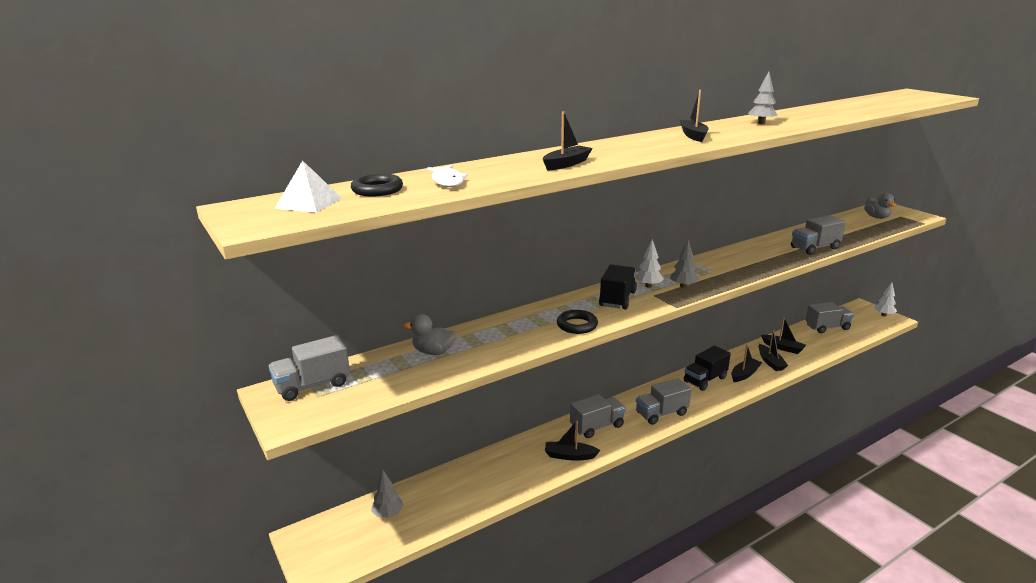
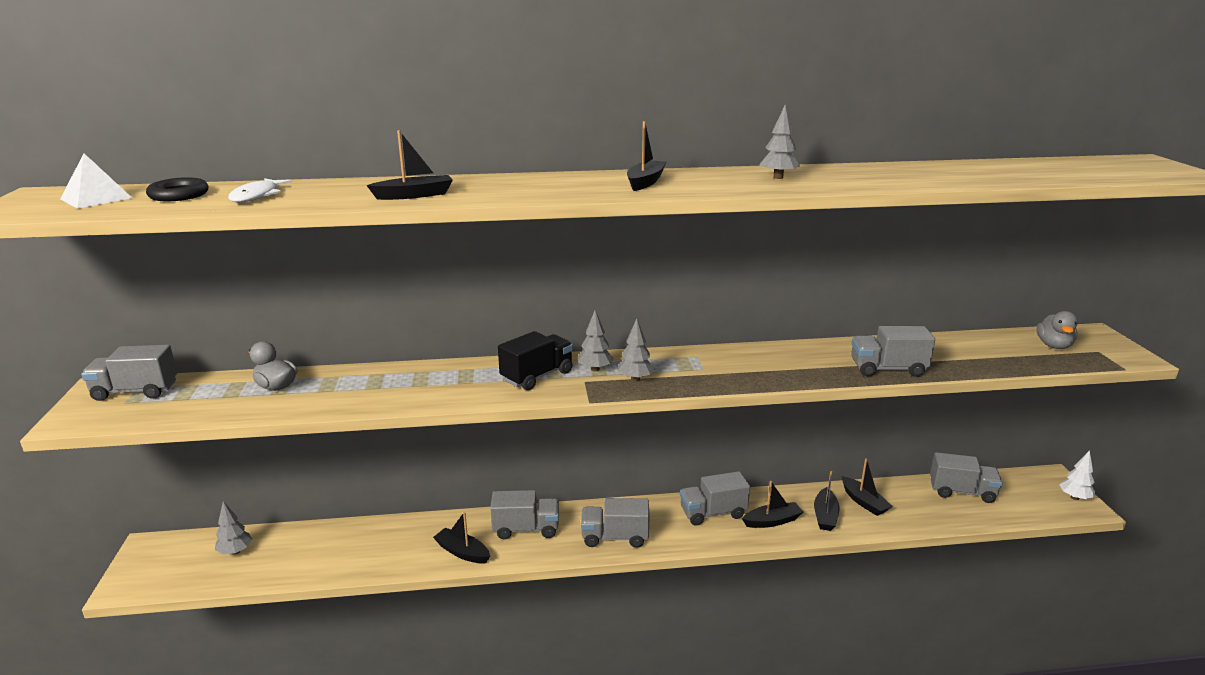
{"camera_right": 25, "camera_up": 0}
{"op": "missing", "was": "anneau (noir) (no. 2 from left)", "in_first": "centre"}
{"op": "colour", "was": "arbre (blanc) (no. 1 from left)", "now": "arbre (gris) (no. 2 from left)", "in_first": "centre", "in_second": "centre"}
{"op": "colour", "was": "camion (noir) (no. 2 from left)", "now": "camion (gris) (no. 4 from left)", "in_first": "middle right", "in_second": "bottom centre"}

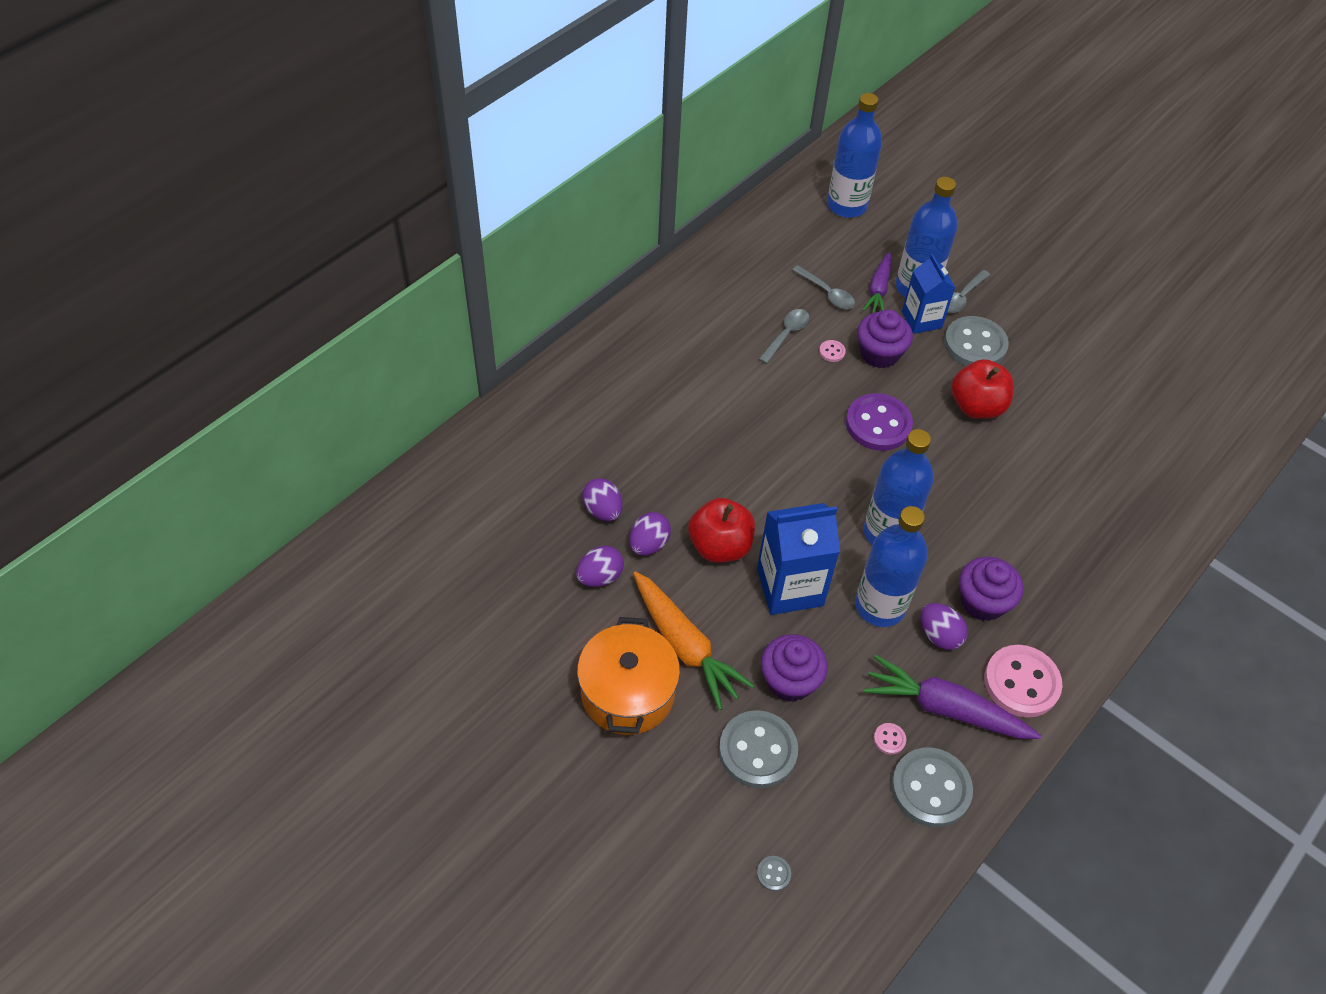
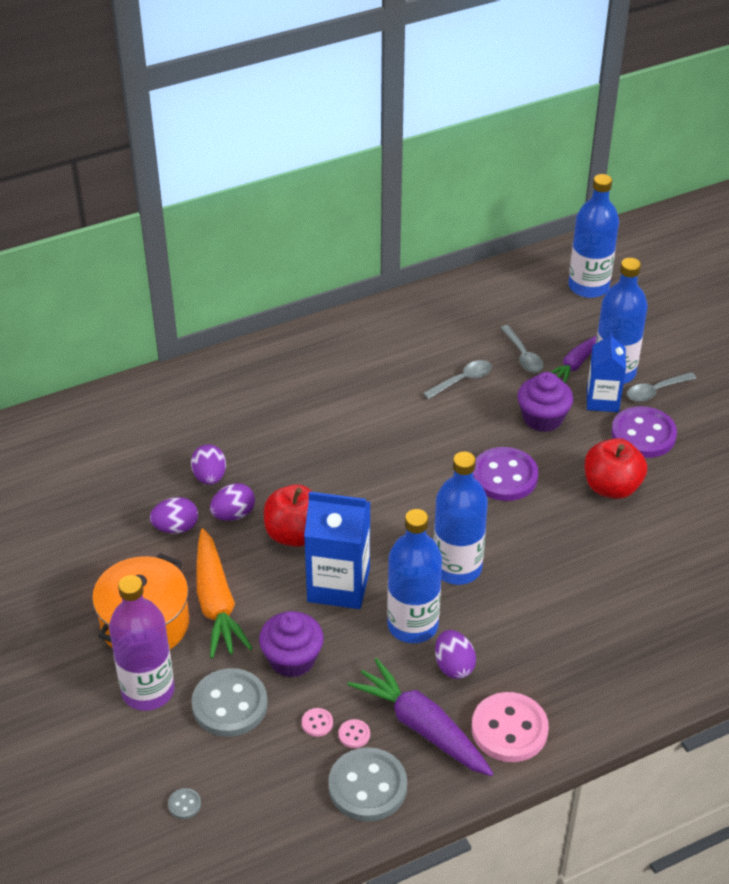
{"camera_right": 25, "camera_up": -10}
{"op": "missing", "was": "muffin (violet) (no. 3 from left)", "in_first": "middle right"}
{"op": "appeared", "now": "bouteille (violet)", "in_second": "bottom left"}
{"op": "relocated", "was": "bouton (rose) (no. 1 from left)", "in_first": "centre", "in_second": "bottom centre"}
{"op": "colour", "was": "bouton (gris) (no. 4 from left)", "now": "bouton (violet) (no. 2 from left)", "in_first": "middle right", "in_second": "middle right"}

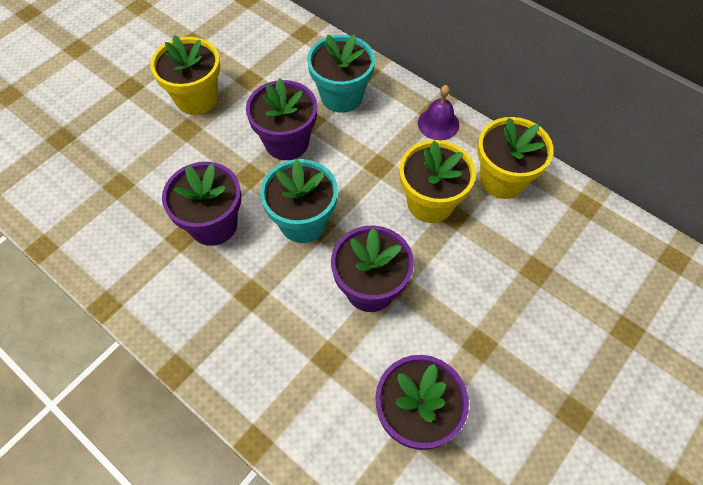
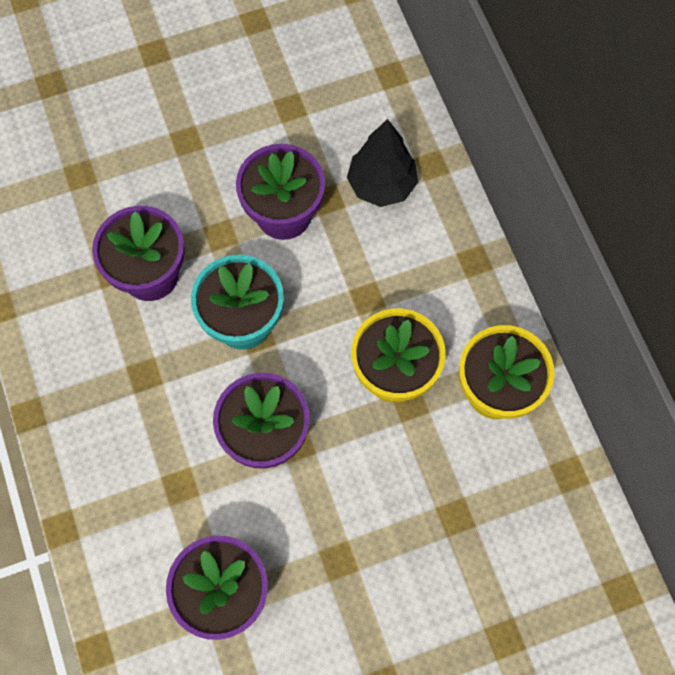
{"camera_right": 30, "camera_up": 10}
{"op": "missing", "was": "pot de fleurs (jaune) (no. 1 from left)", "in_first": "top left"}
{"op": "missing", "was": "cloche (violet)", "in_first": "top centre"}
{"op": "exchanged", "was": "pot de fleurs (turquoise) (no. 2 from left)", "now": "arbre (noir)", "in_first": "top centre", "in_second": "top centre"}

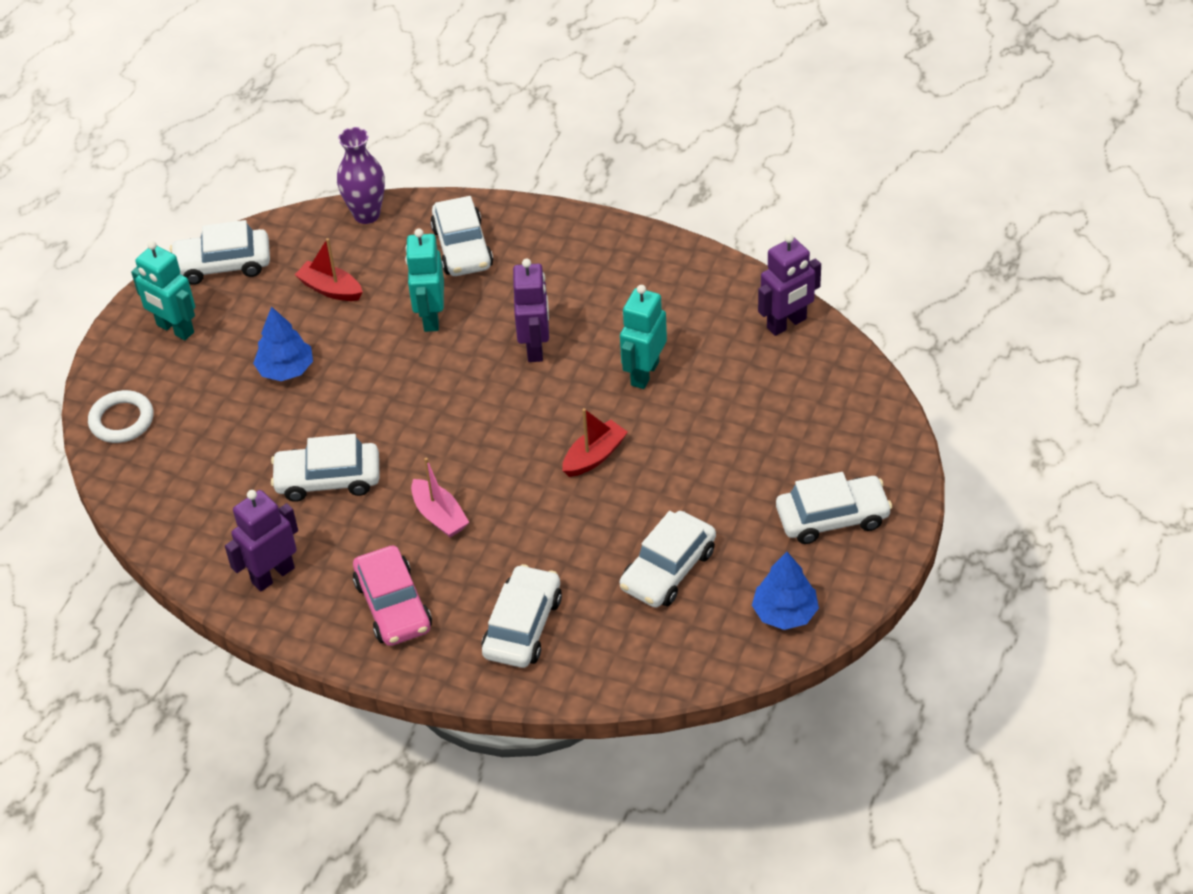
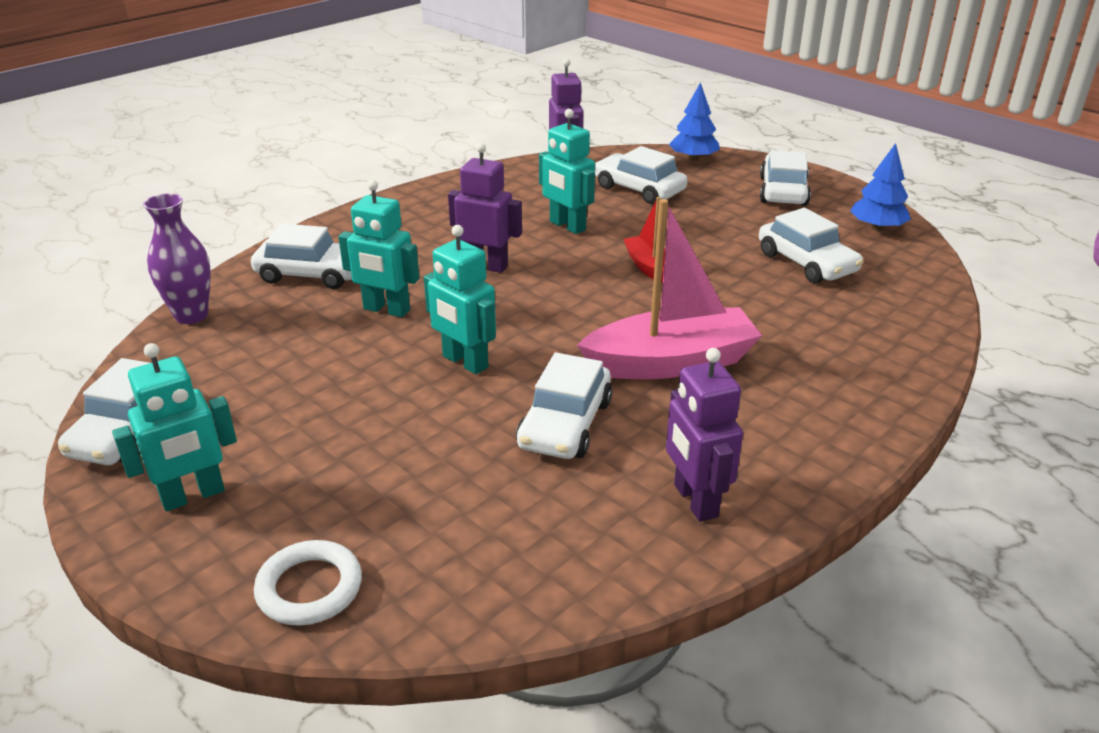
{"camera_right": -70, "camera_up": -15}
{"op": "missing", "was": "bateau (rouge) (no. 1 from left)", "in_first": "top left"}
{"op": "missing", "was": "voiture (rose)", "in_first": "bottom left"}
{"op": "appeared", "now": "robot (turquoise) (no. 3 from left)", "in_second": "centre"}
{"op": "relocated", "was": "arbre (bleu) (no. 1 from left)", "in_first": "middle left", "in_second": "top centre"}
{"op": "relocated", "was": "voiture (blanc) (no. 4 from left)", "in_first": "bottom centre", "in_second": "top centre"}
{"op": "size", "was": "bateau (rose)", "in_first": "centre", "in_second": "centre", "ratio": 1.92}

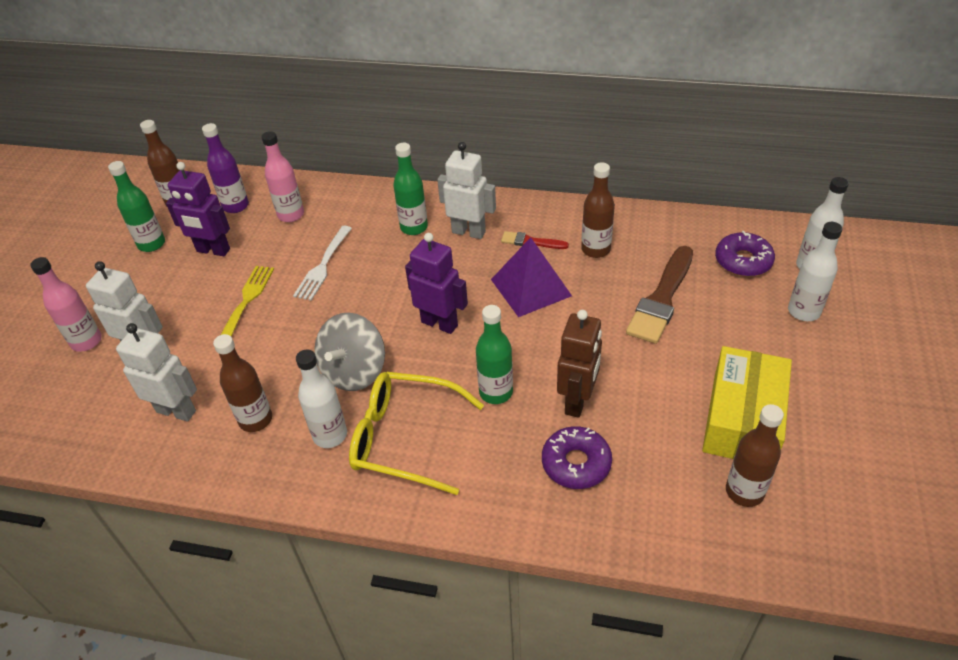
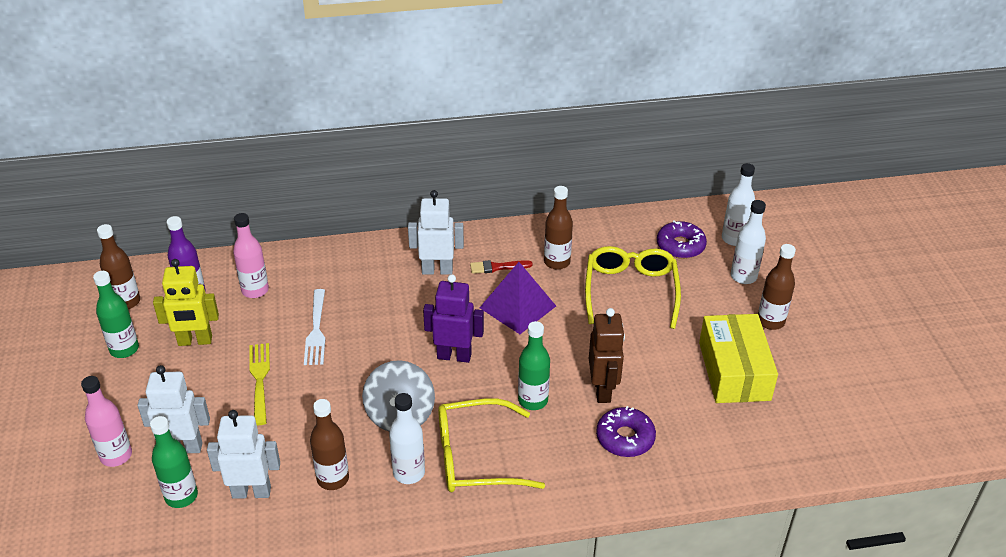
{"camera_right": -25, "camera_up": -5}
{"op": "relocated", "was": "bouteille (vert) (no. 2 from left)", "in_first": "top centre", "in_second": "bottom left"}
{"op": "relocated", "was": "bouteille (marron) (no. 4 from left)", "in_first": "bottom right", "in_second": "middle right"}
{"op": "exchanged", "was": "pinceau (marron)", "now": "lunettes (jaune) (no. 2 from left)", "in_first": "middle right", "in_second": "centre"}
{"op": "colour", "was": "robot (violet) (no. 1 from left)", "now": "robot (jaune)", "in_first": "top left", "in_second": "middle left"}

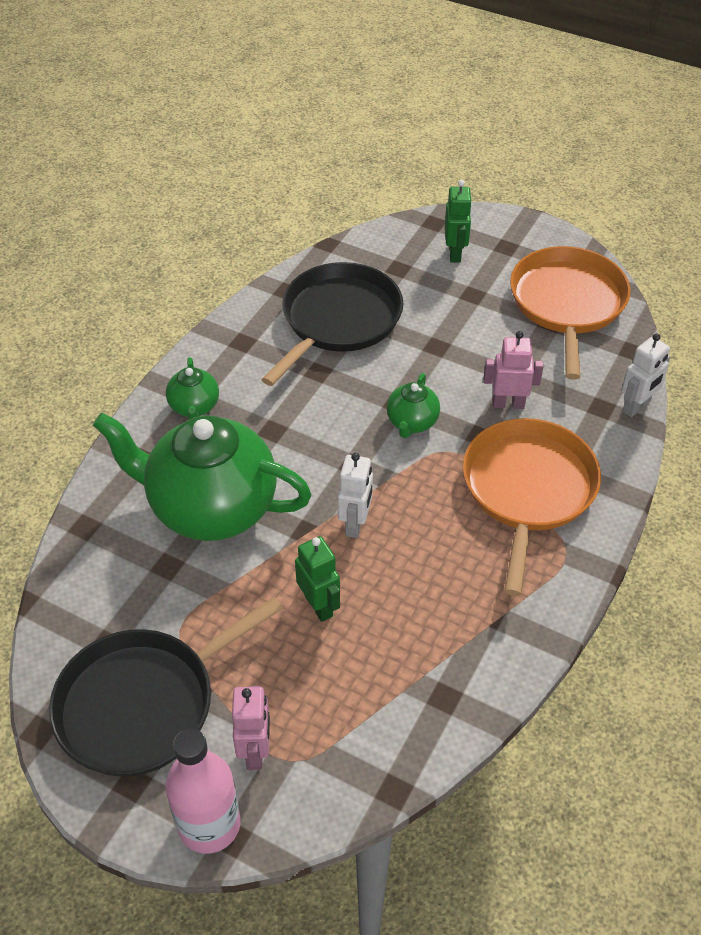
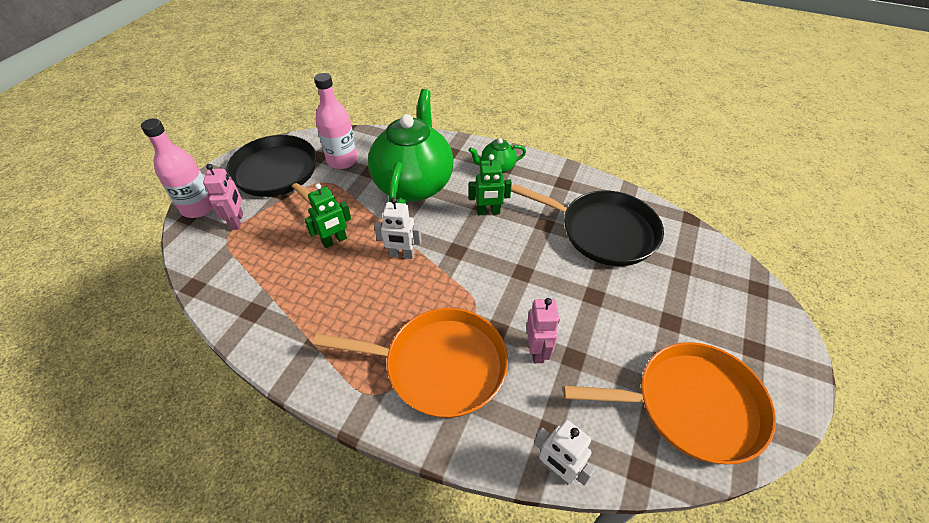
{"camera_right": 85, "camera_up": 0}
{"op": "missing", "was": "théière (vert) (no. 3 from left)", "in_first": "centre"}
{"op": "appeared", "now": "bouteille (rose) (no. 2 from left)", "in_second": "top centre"}
{"op": "relocated", "was": "robot (vert) (no. 2 from left)", "in_first": "top centre", "in_second": "centre"}
{"op": "spun", "was": "robot (rose) (no. 1 from left)", "in_first": "bottom centre", "in_second": "middle left", "clockwise": -90}

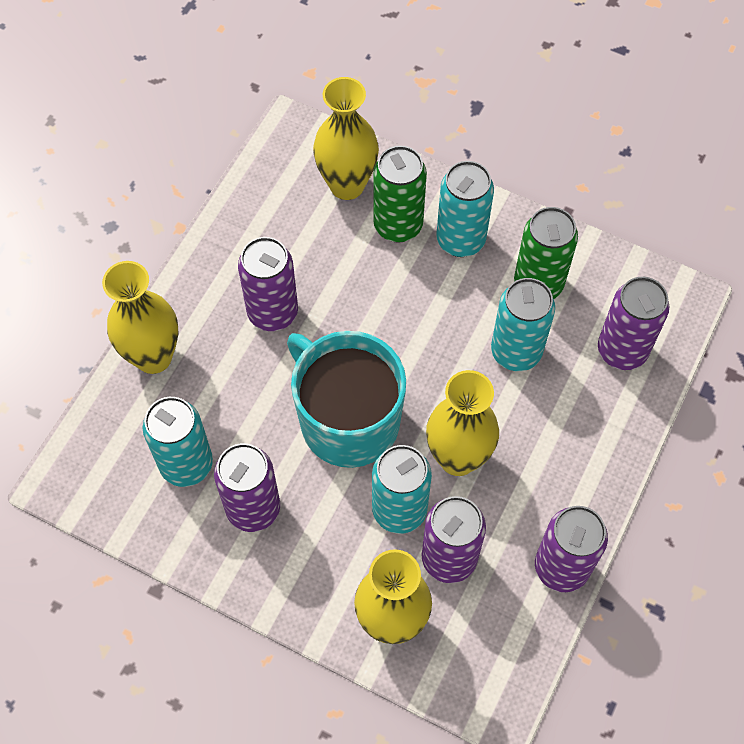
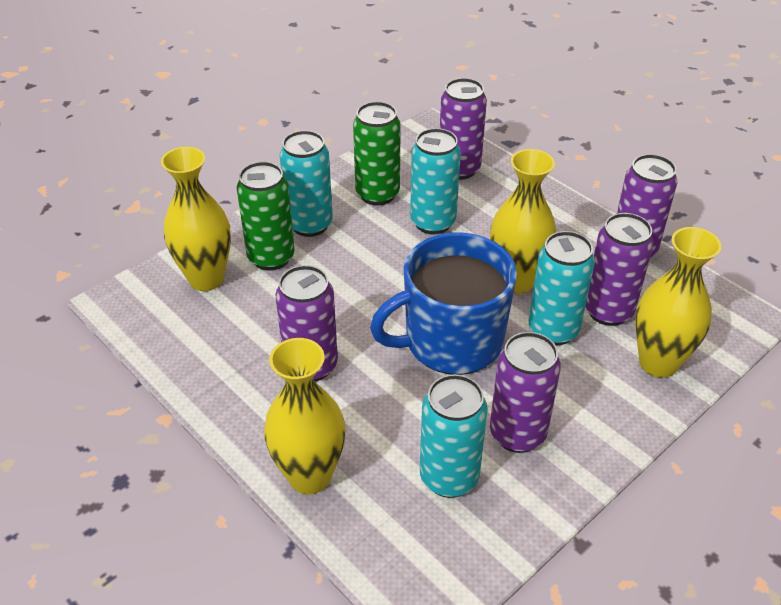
{"camera_right": -70, "camera_up": -20}
{"op": "colour", "was": "tasse (turquoise)", "now": "tasse (bleu)", "in_first": "centre", "in_second": "centre"}

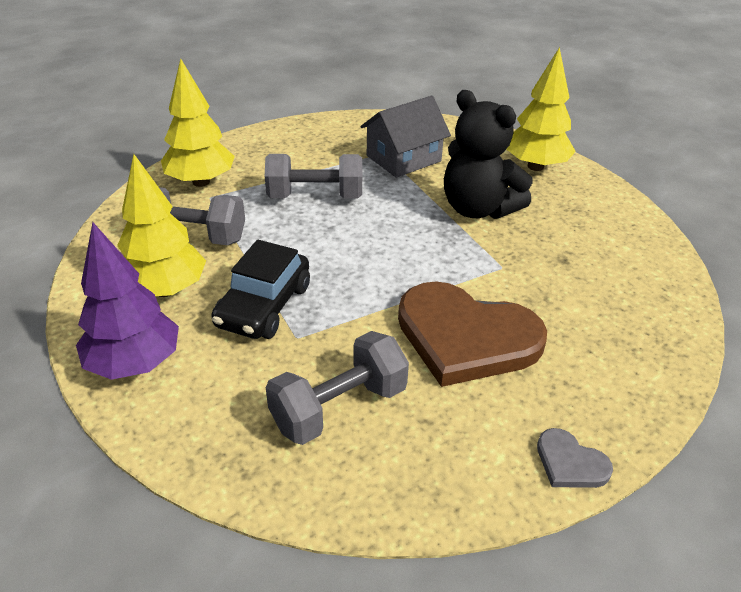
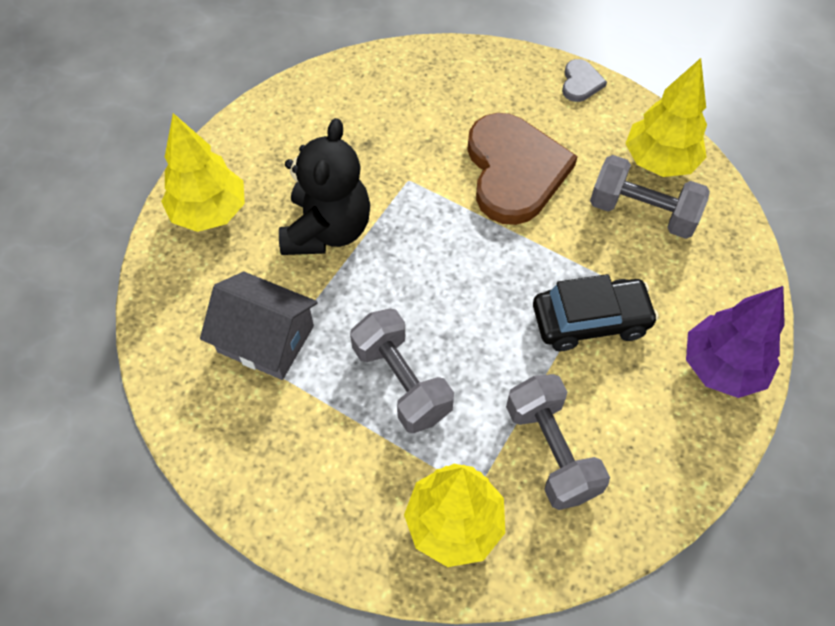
{"camera_right": -120, "camera_up": 20}
{"op": "relocated", "was": "arbre (jaune) (no. 1 from left in the first image)", "now": "arbre (jaune) (no. 3 from left)", "in_first": "middle left", "in_second": "top right"}

